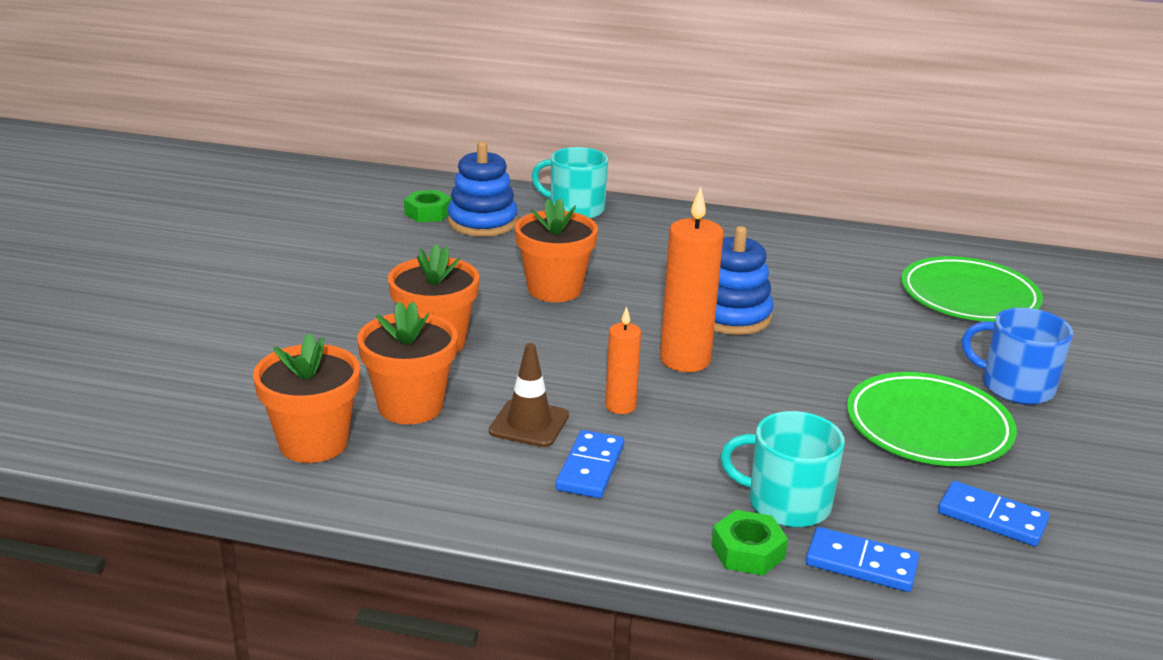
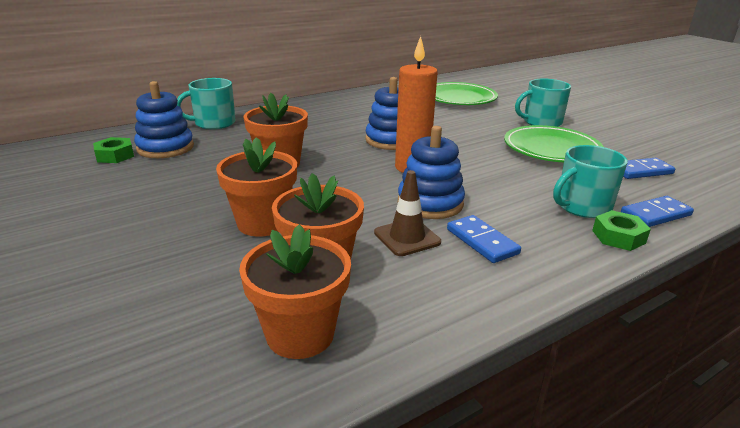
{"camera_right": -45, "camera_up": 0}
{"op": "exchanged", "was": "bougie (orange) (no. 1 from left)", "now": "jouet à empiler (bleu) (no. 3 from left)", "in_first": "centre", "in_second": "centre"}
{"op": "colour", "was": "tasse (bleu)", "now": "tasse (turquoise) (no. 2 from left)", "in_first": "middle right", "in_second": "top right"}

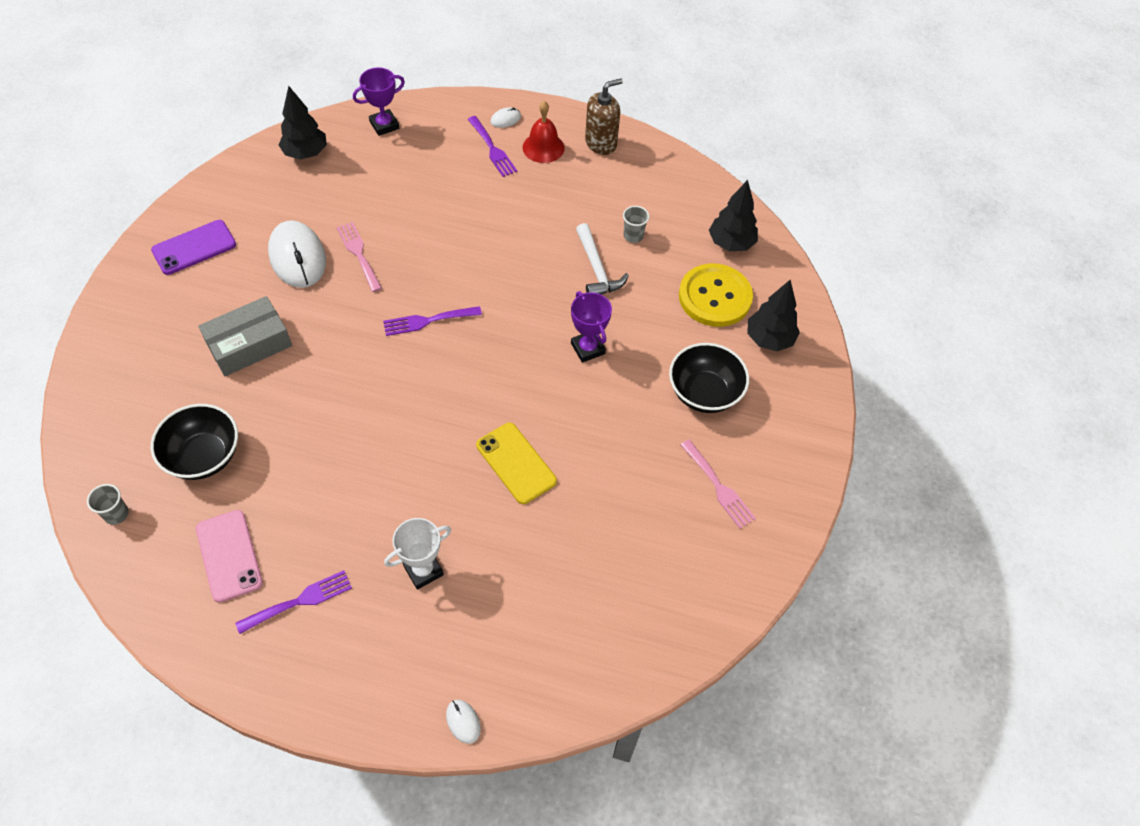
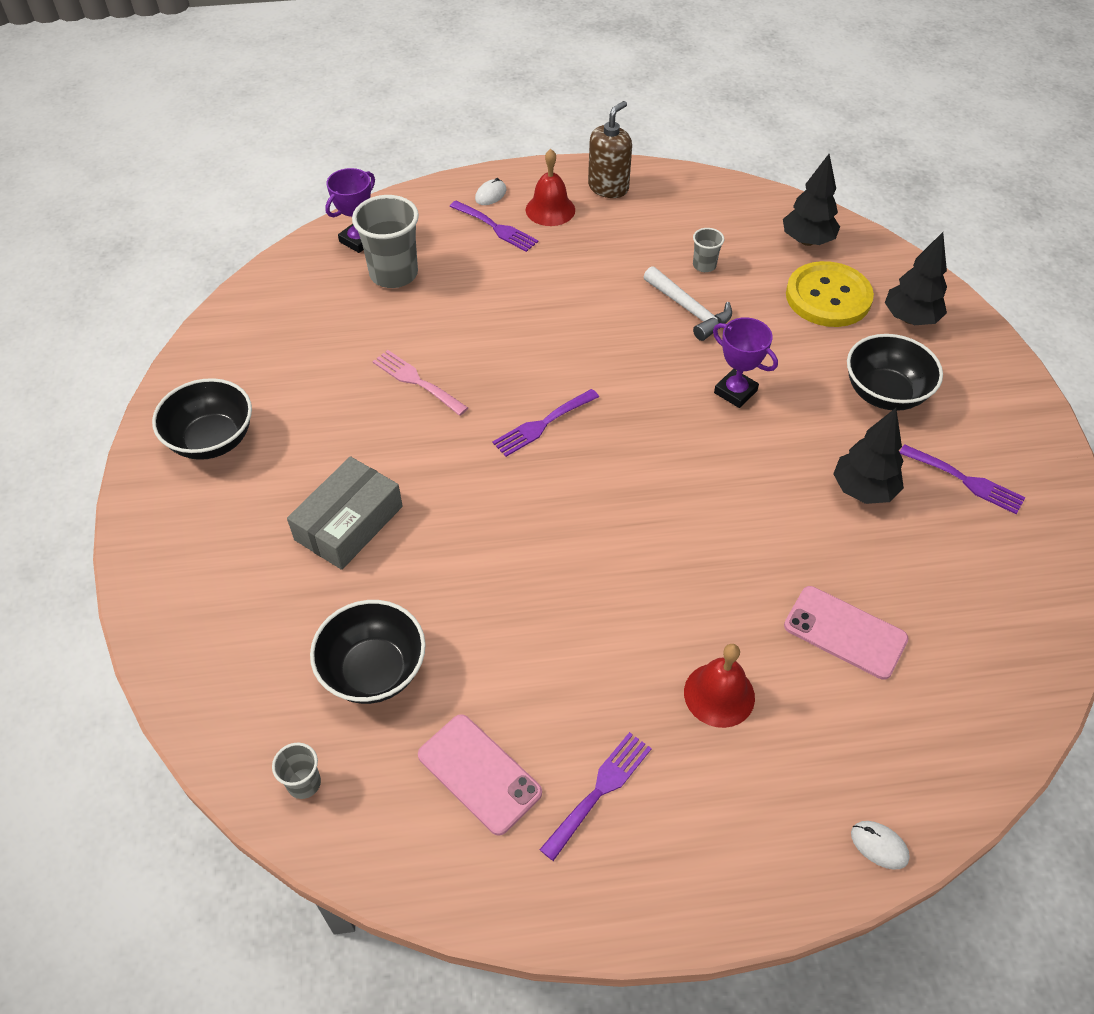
{"camera_right": -20, "camera_up": -5}
{"op": "missing", "was": "souris (blanc) (no. 1 from left)", "in_first": "top left"}
{"op": "missing", "was": "téléphone (jaune)", "in_first": "centre"}
{"op": "appeared", "now": "gobelet (gris) (no. 2 from left)", "in_second": "top centre"}
{"op": "appeared", "now": "téléphone (rose) (no. 2 from left)", "in_second": "middle right"}
{"op": "relocated", "was": "arbre (noir) (no. 1 from left in the first image)", "now": "arbre (noir) (no. 2 from left)", "in_first": "top left", "in_second": "middle right"}
{"op": "exchanged", "was": "téléphone (violet)", "now": "bol (noir) (no. 1 from left)", "in_first": "top left", "in_second": "middle left"}
{"op": "exchanged", "was": "trophée (blanc)", "now": "cloche (rouge) (no. 2 from left)", "in_first": "bottom centre", "in_second": "bottom centre"}
{"op": "colour", "was": "fourchette (rose) (no. 2 from left)", "now": "fourchette (violet) (no. 4 from left)", "in_first": "centre", "in_second": "middle right"}

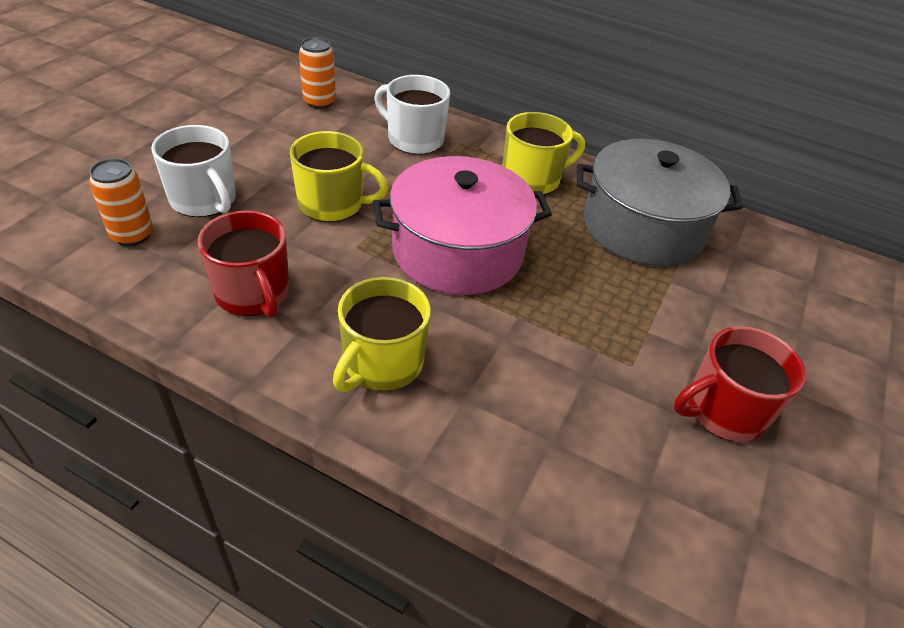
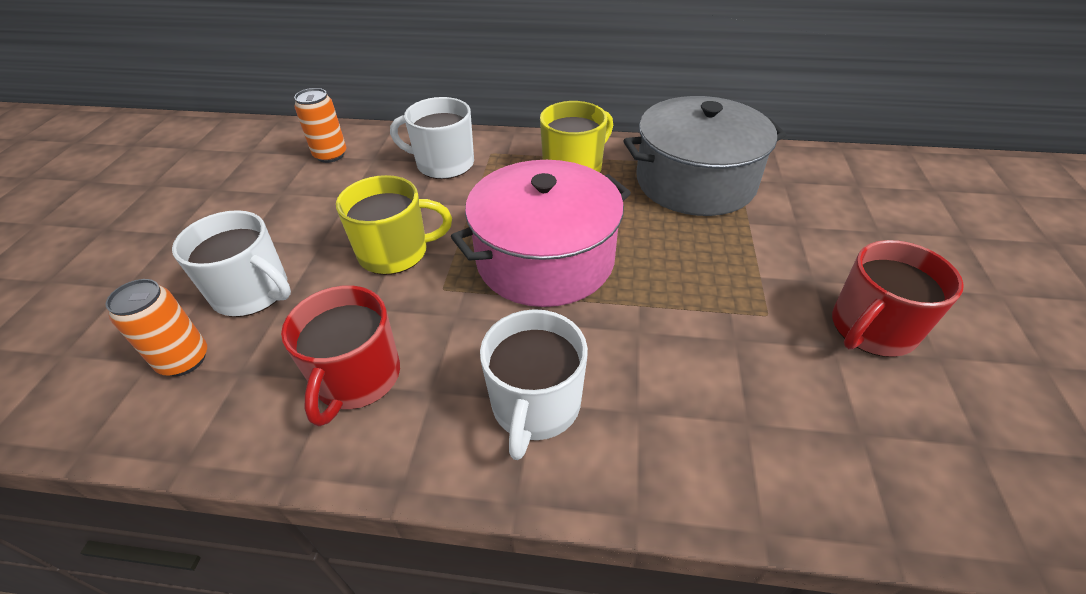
{"camera_right": -15, "camera_up": 0}
{"op": "colour", "was": "tasse (jaune) (no. 2 from left)", "now": "tasse (blanc) (no. 3 from left)", "in_first": "centre", "in_second": "centre"}
{"op": "spun", "was": "tasse (rouge) (no. 1 from left)", "in_first": "middle left", "in_second": "middle left", "clockwise": 60}

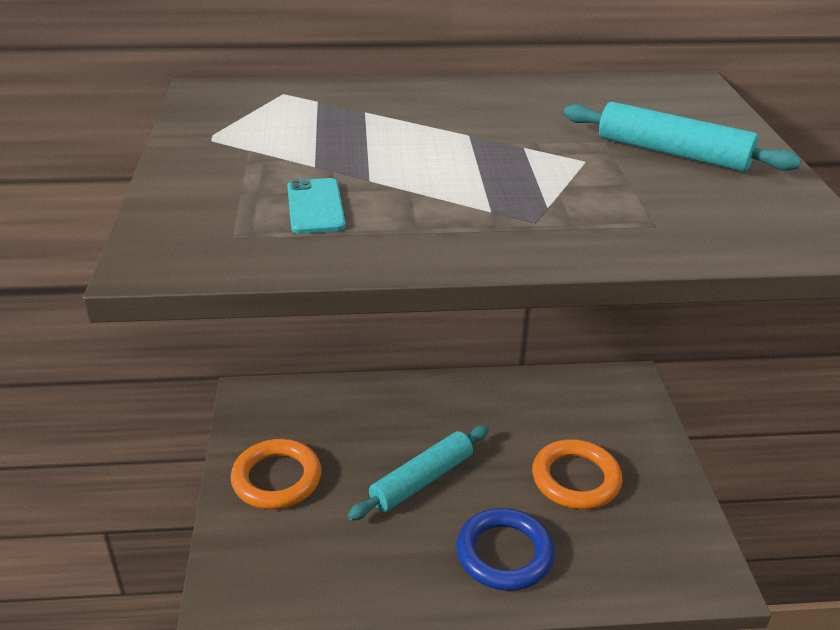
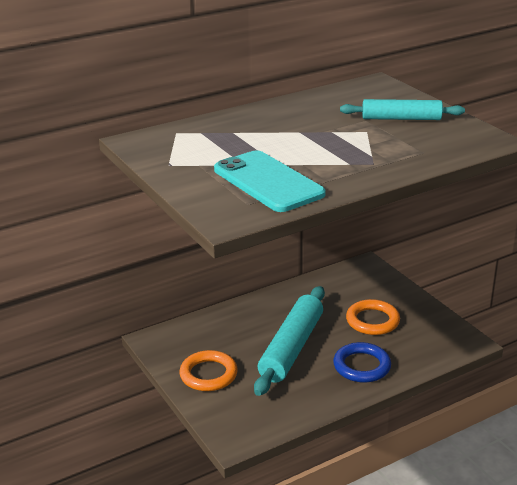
{"camera_right": -25, "camera_up": -5}
{"op": "size", "was": "téléphone (turquoise)", "in_first": "top centre", "in_second": "centre", "ratio": 2.21}
{"op": "size", "was": "rouleau à pâtisserie (turquoise) (no. 1 from left)", "in_first": "bottom centre", "in_second": "bottom centre", "ratio": 1.6}

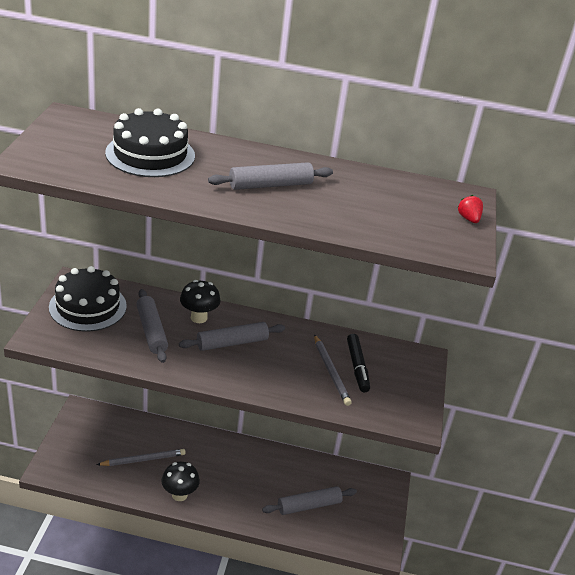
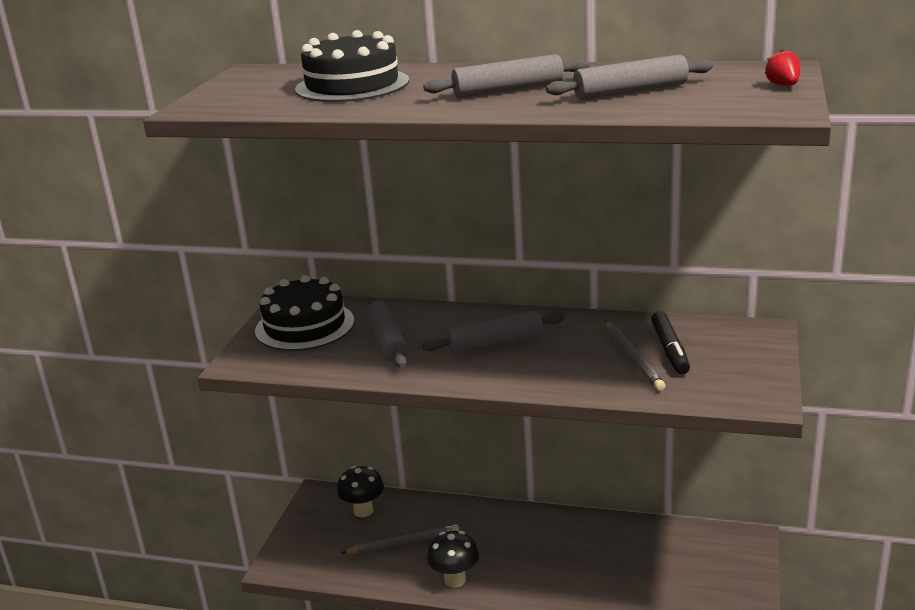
{"camera_right": 10, "camera_up": -10}
{"op": "relocated", "was": "champignon (noir) (no. 2 from left in the first image)", "now": "champignon (noir) (no. 1 from left)", "in_first": "centre", "in_second": "bottom centre"}
{"op": "relocated", "was": "rouleau à pâtisserie (gris) (no. 4 from left)", "in_first": "bottom centre", "in_second": "top right"}

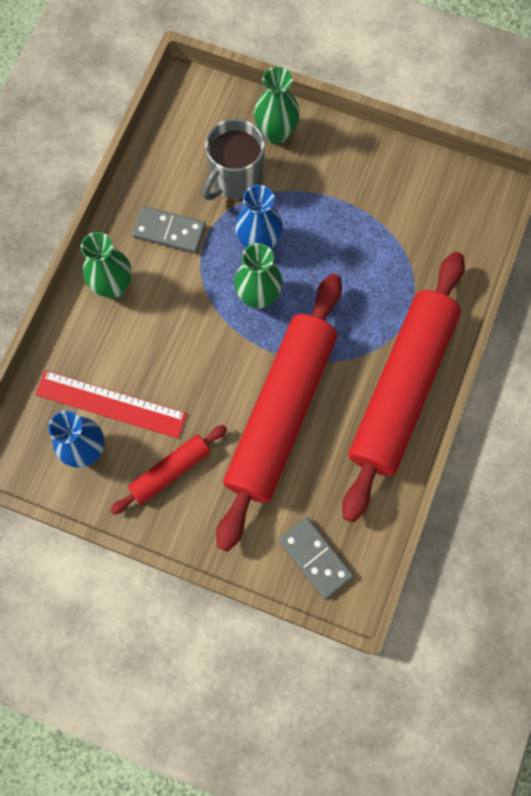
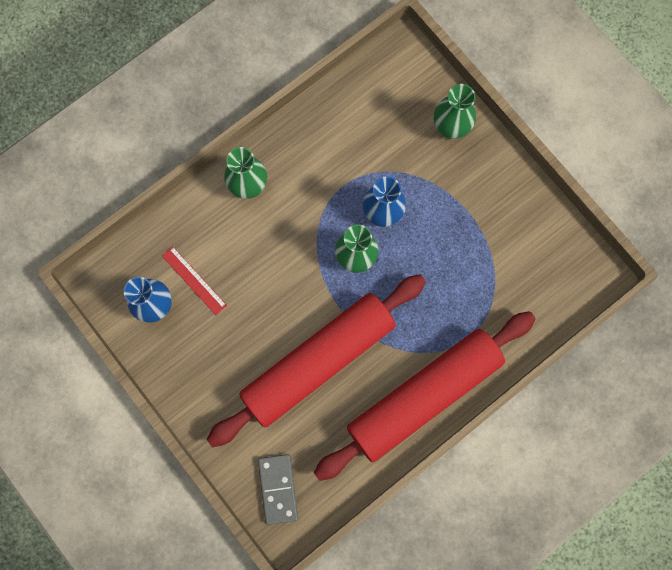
{"camera_right": 30, "camera_up": 5}
{"op": "missing", "was": "rouleau à pâtisserie (rouge) (no. 1 from left)", "in_first": "middle left"}
{"op": "missing", "was": "domino (gris) (no. 1 from left)", "in_first": "top left"}
{"op": "missing", "was": "tasse (gris)", "in_first": "top centre"}
{"op": "size", "was": "règle (rouge)", "in_first": "middle left", "in_second": "middle left", "ratio": 0.62}

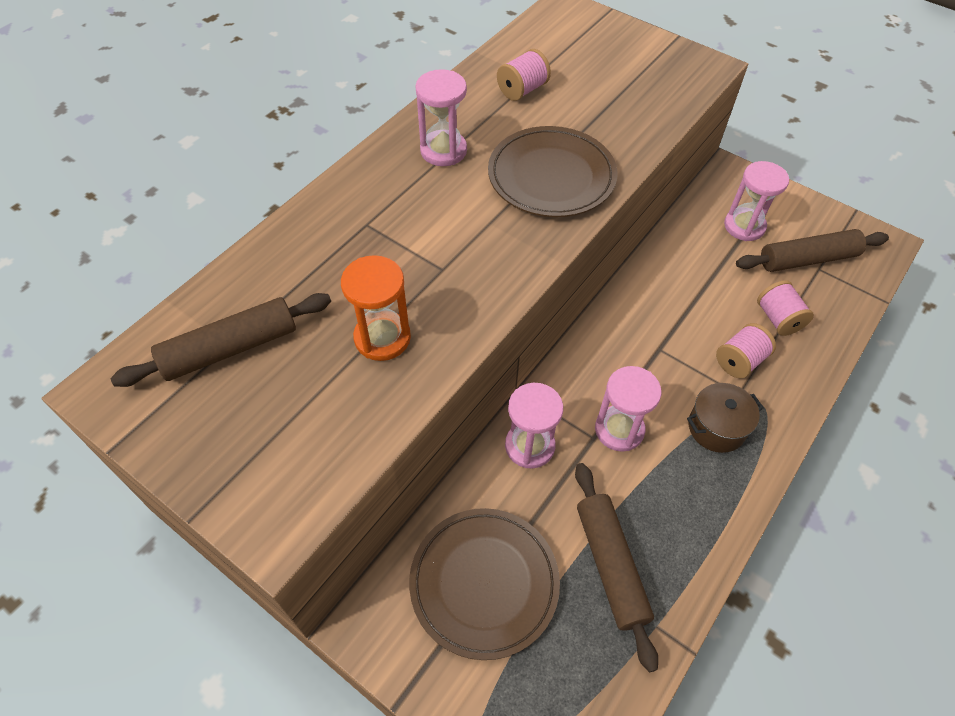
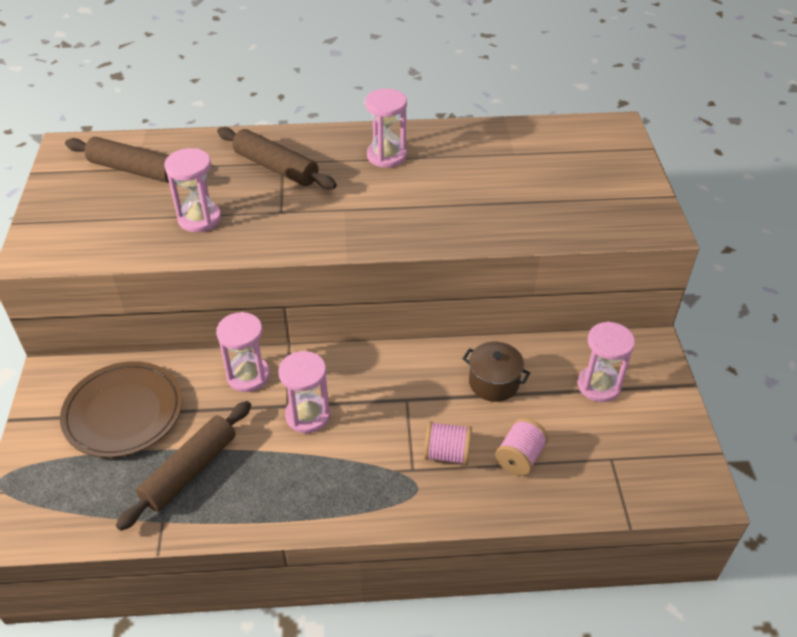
{"camera_right": 50, "camera_up": -10}
{"op": "missing", "was": "assiette (marron) (no. 2 from left)", "in_first": "top centre"}
{"op": "missing", "was": "bobine (rose) (no. 1 from left)", "in_first": "top centre"}
{"op": "relocated", "was": "marmite (marron)", "in_first": "middle right", "in_second": "centre"}
{"op": "relocated", "was": "rouleau à pâtisserie (marron) (no. 3 from left)", "in_first": "middle right", "in_second": "top centre"}
{"op": "colour", "was": "sablier (orange)", "now": "sablier (rose) (no. 1 from left)", "in_first": "centre", "in_second": "top left"}

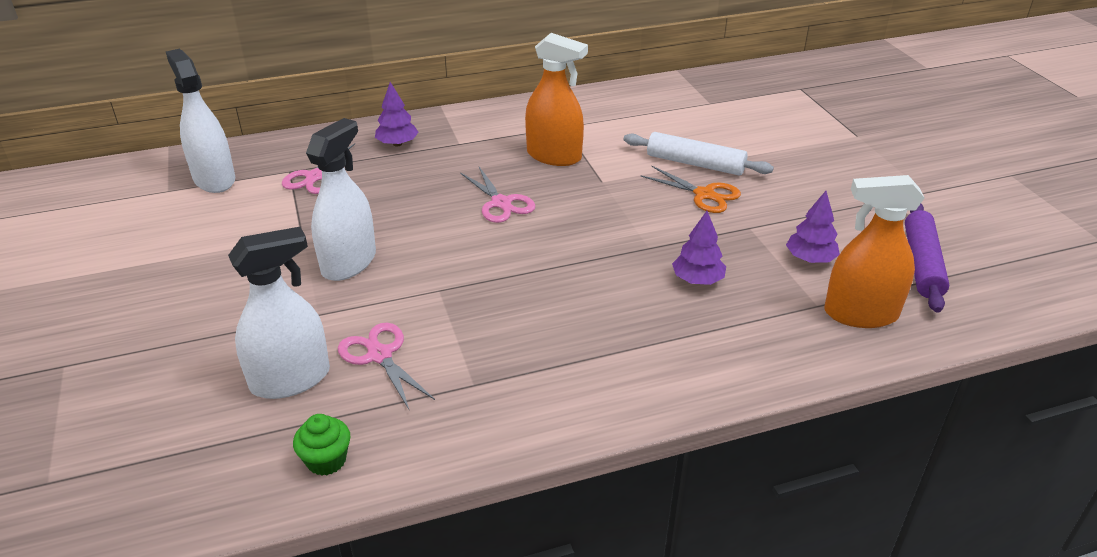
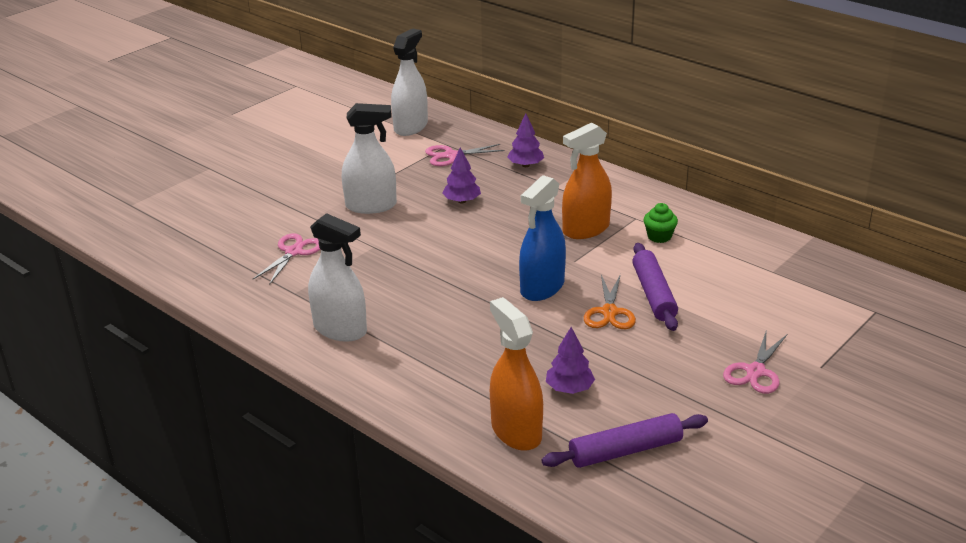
{"camera_right": 60, "camera_up": -5}
{"op": "appeared", "now": "vaporisateur (bleu)", "in_second": "centre"}
{"op": "relocated", "was": "vaporisateur (blanc) (no. 2 from left in the first image)", "now": "vaporisateur (blanc) (no. 1 from left)", "in_first": "middle left", "in_second": "centre"}
{"op": "relocated", "was": "muffin (vert)", "in_first": "bottom left", "in_second": "middle right"}
{"op": "relocated", "was": "ciseaux (rose) (no. 3 from left)", "in_first": "centre", "in_second": "bottom right"}
{"op": "relocated", "was": "arbre (violet) (no. 2 from left in the first image)", "now": "arbre (violet) (no. 1 from left)", "in_first": "centre", "in_second": "top centre"}
{"op": "colour", "was": "rouleau à pâtisserie (blanc)", "now": "rouleau à pâtisserie (violet) (no. 2 from left)", "in_first": "top centre", "in_second": "middle right"}
{"op": "spun", "was": "vaporisateur (orange) (no. 1 from left in the first image)", "in_first": "top centre", "in_second": "centre", "clockwise": 60}

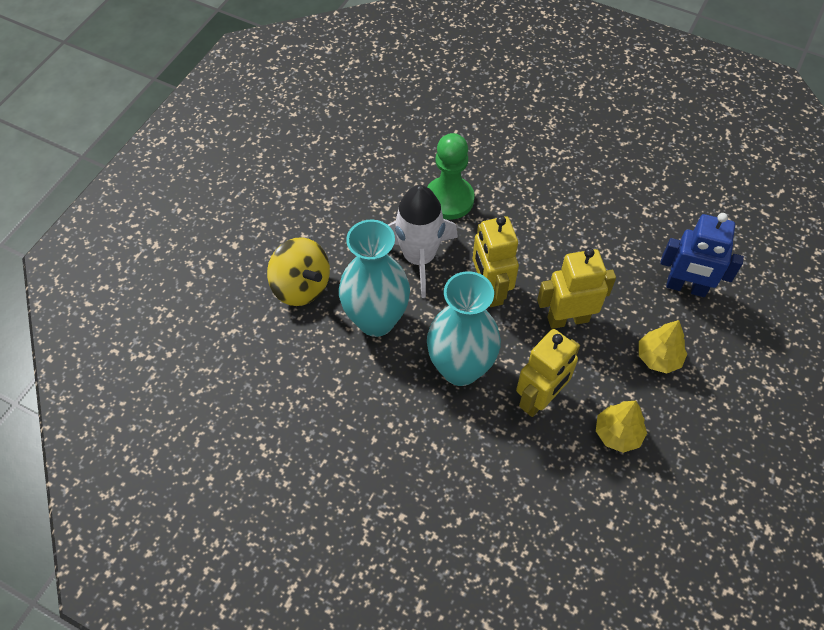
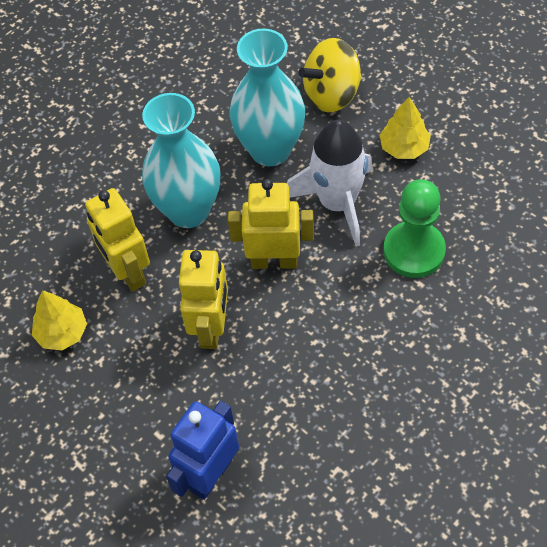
{"camera_right": 110, "camera_up": 0}
{"op": "relocated", "was": "arbre (jaune) (no. 2 from left)", "in_first": "middle right", "in_second": "top right"}

